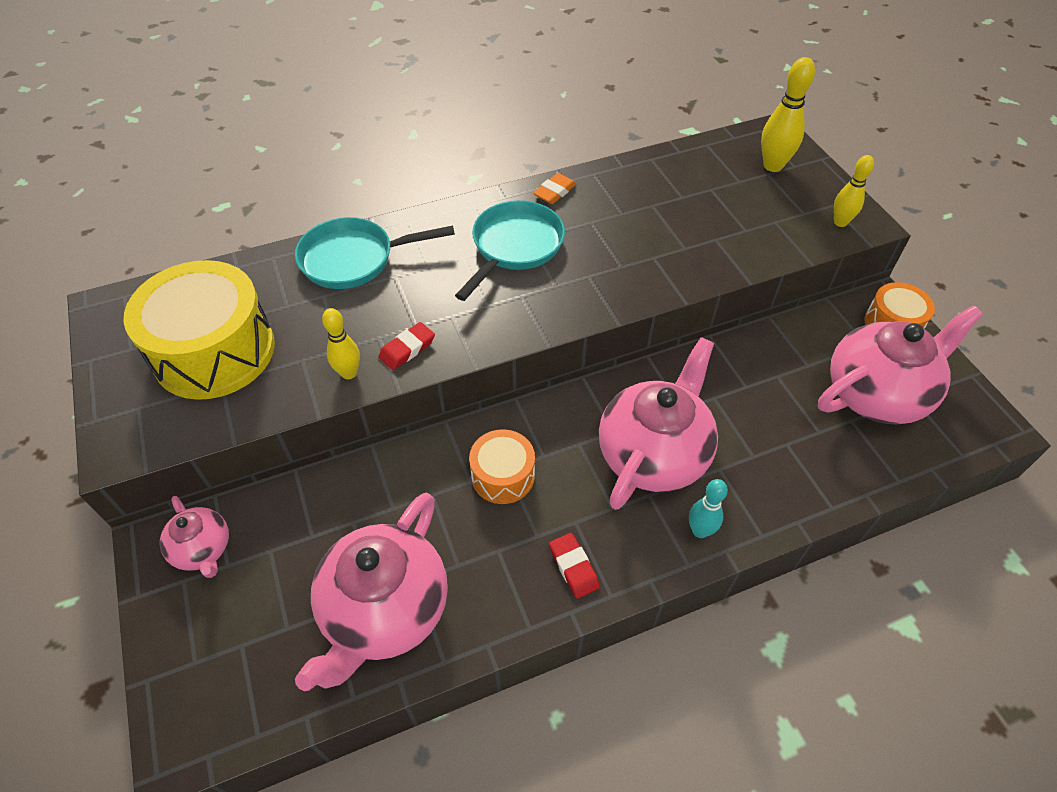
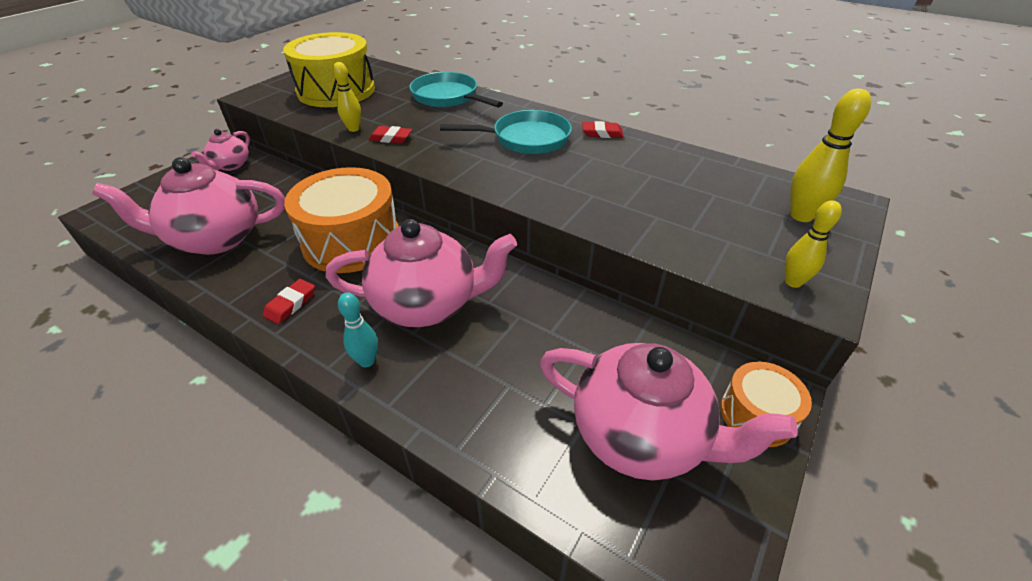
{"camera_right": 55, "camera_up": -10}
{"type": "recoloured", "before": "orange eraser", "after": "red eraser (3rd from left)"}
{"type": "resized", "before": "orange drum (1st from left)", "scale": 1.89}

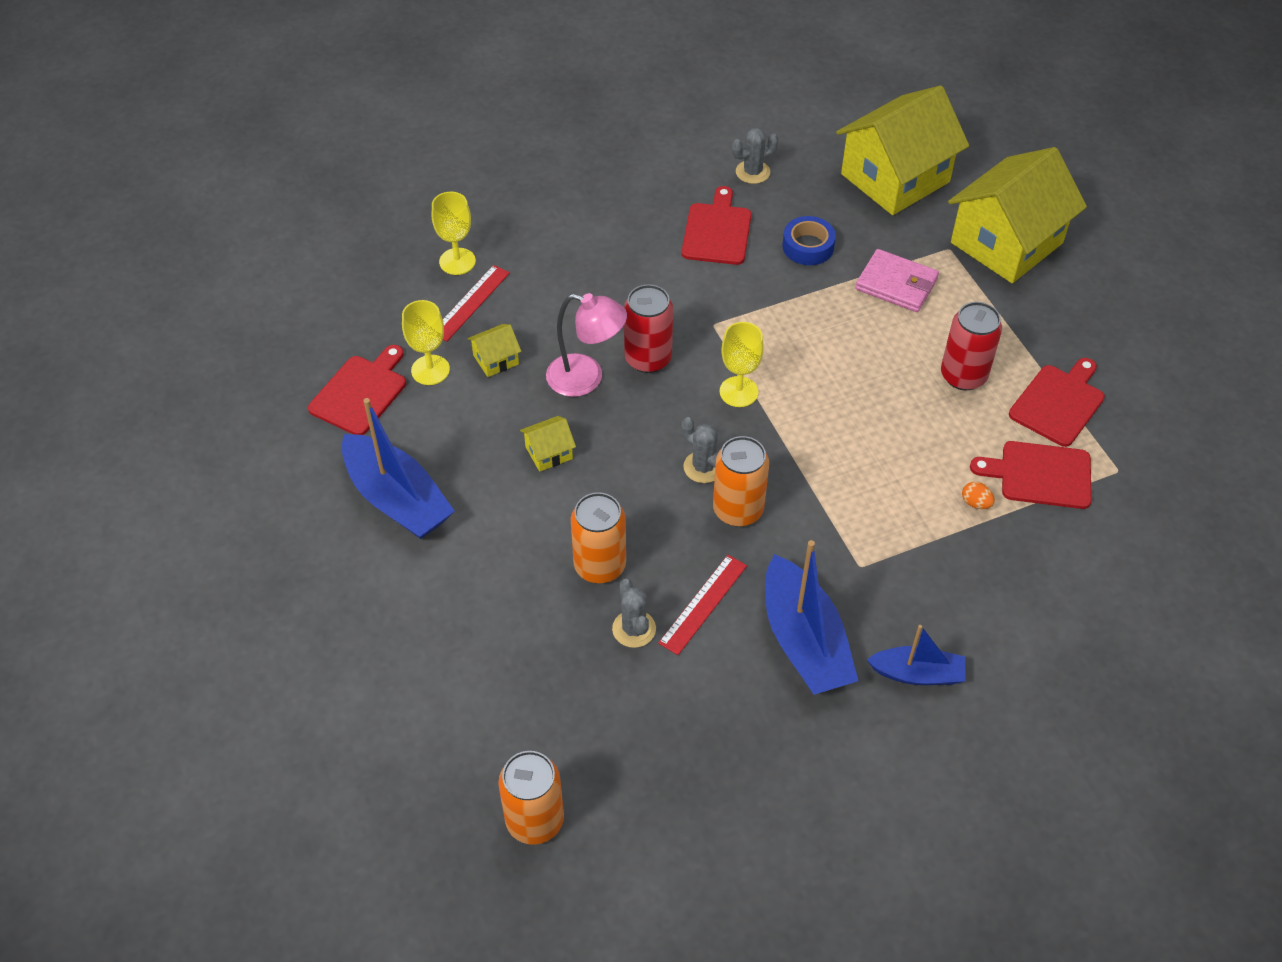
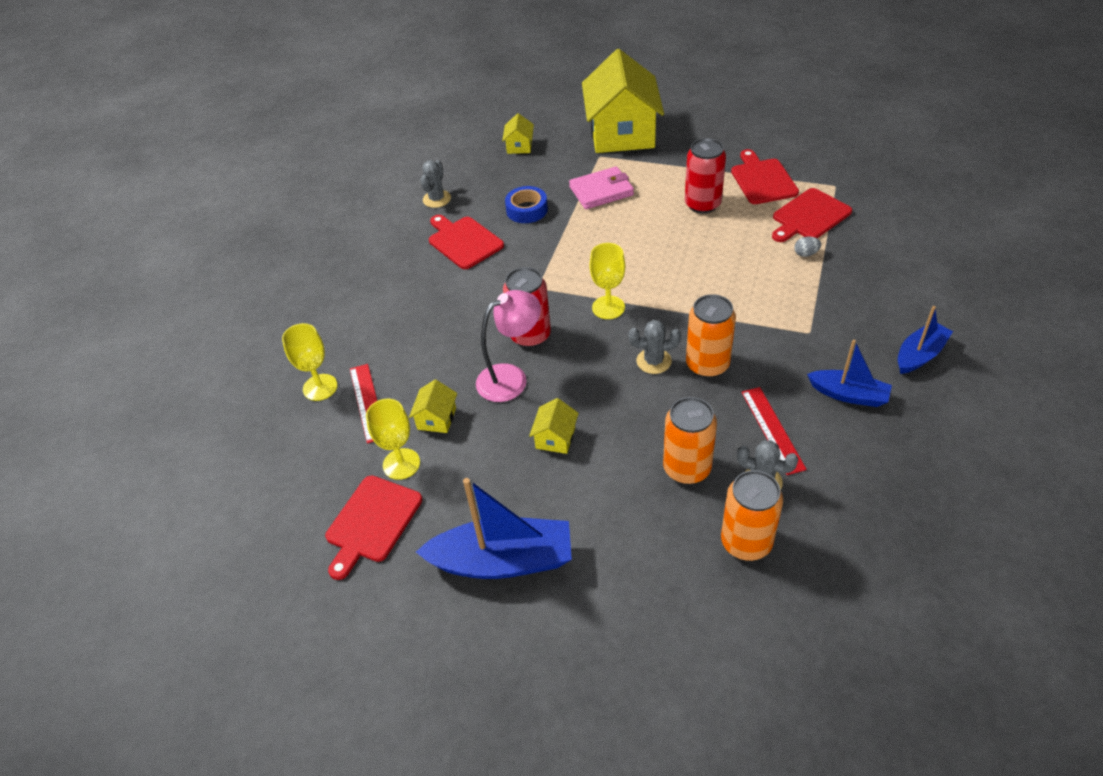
{"camera_right": -45, "camera_up": -5}
{"type": "moved", "before": "orange can (1st from left in the first image)", "after": "orange can (3rd from left)"}
{"type": "recoloured", "before": "orange egg", "after": "grey egg"}
{"type": "turned", "before": "red cutting board (1st from left)", "turn": -135}
{"type": "resized", "before": "blue boat (2nd from left)", "scale": 0.59}
{"type": "resized", "before": "yellow house (3rd from left in the first image)", "scale": 0.4}

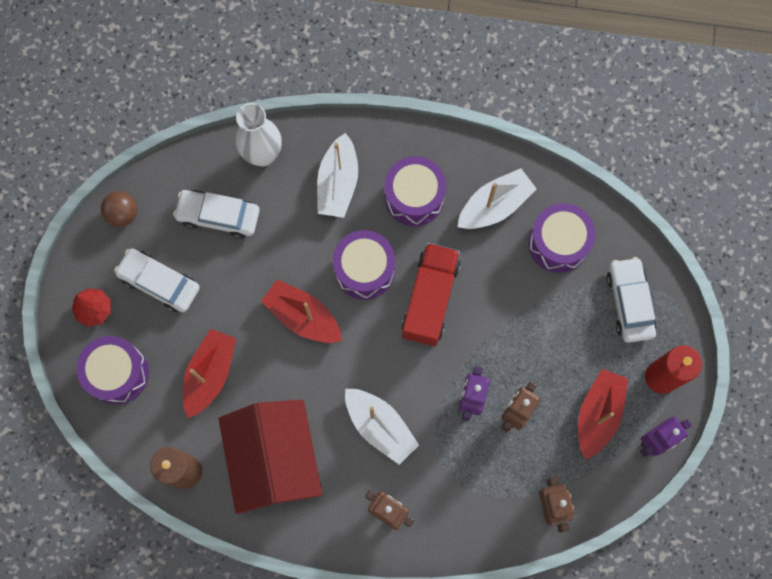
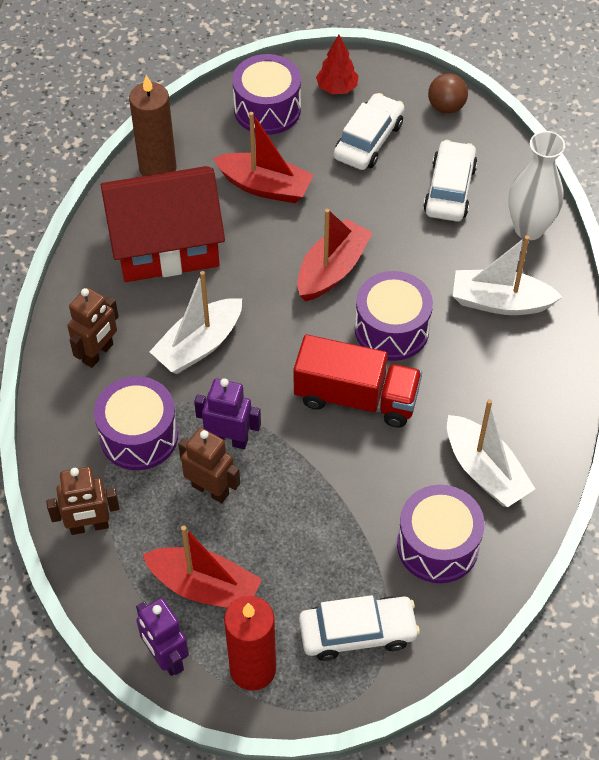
{"camera_right": 90, "camera_up": -20}
{"type": "moved", "before": "purple drum (3rd from left in the first image)", "after": "purple drum (1st from left)"}

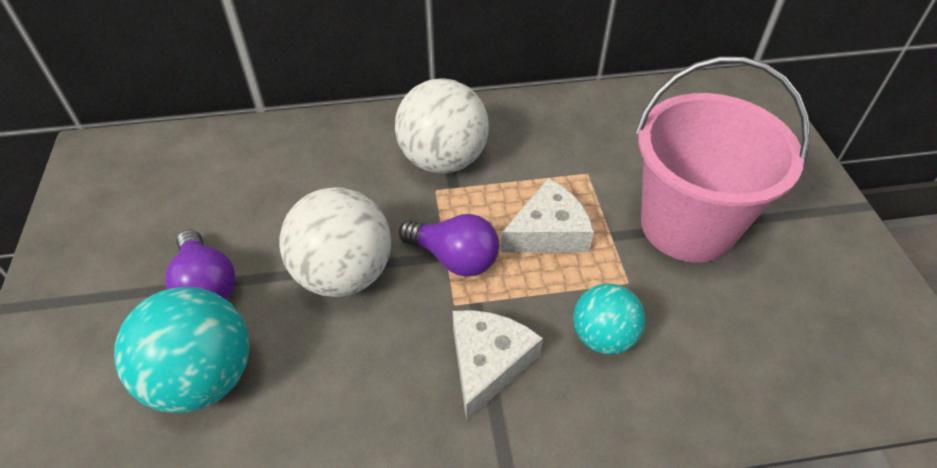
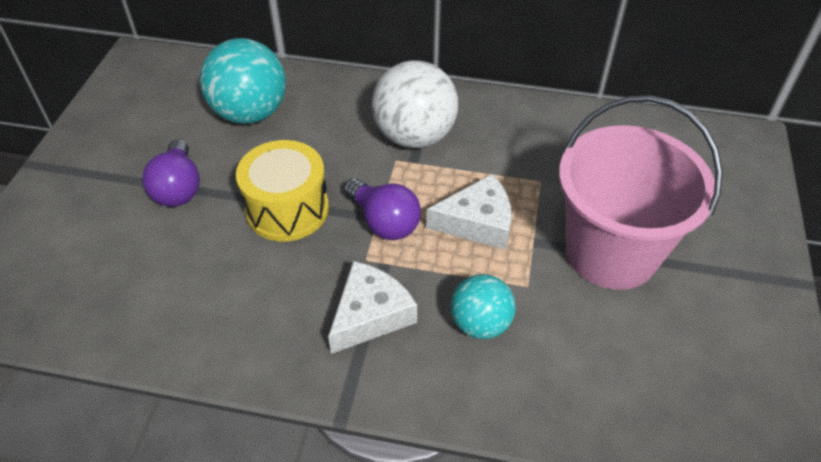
{"camera_right": 20, "camera_up": 0}
{"type": "moved", "before": "turquoise ball (1st from left)"}
{"type": "replaced", "before": "white ball (1st from left)", "after": "yellow drum"}

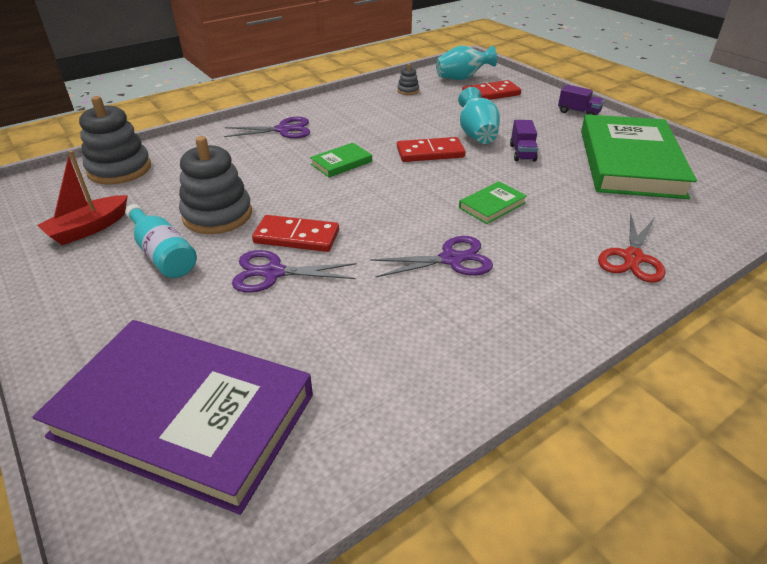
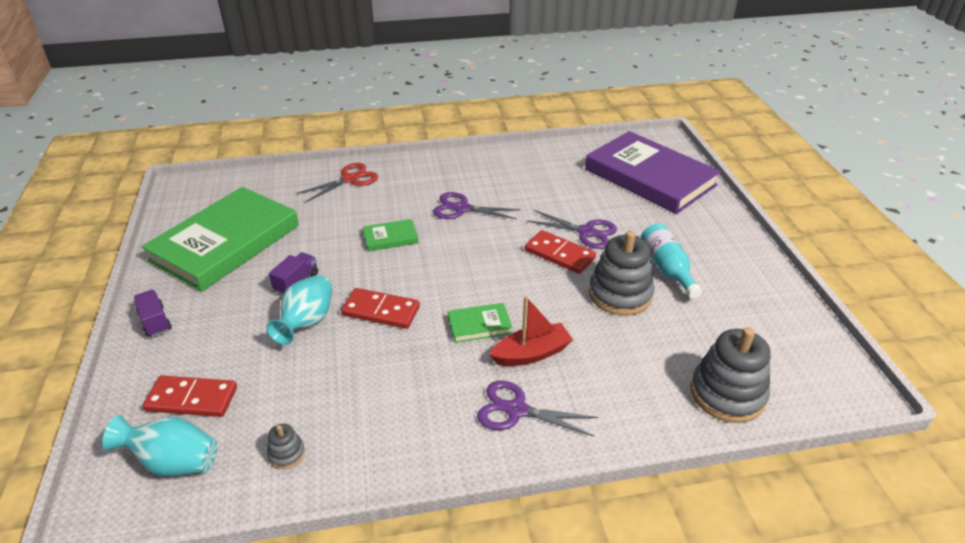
{"camera_right": -155, "camera_up": 0}
{"type": "moved", "before": "red boat"}

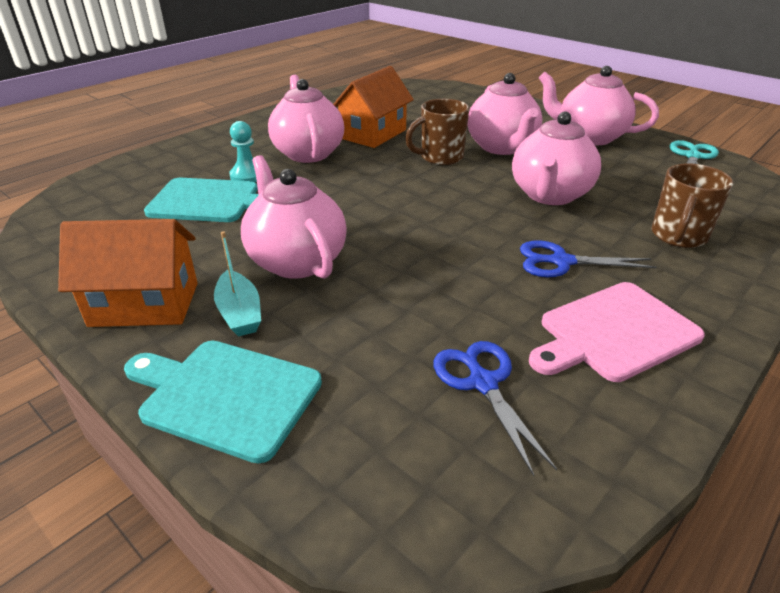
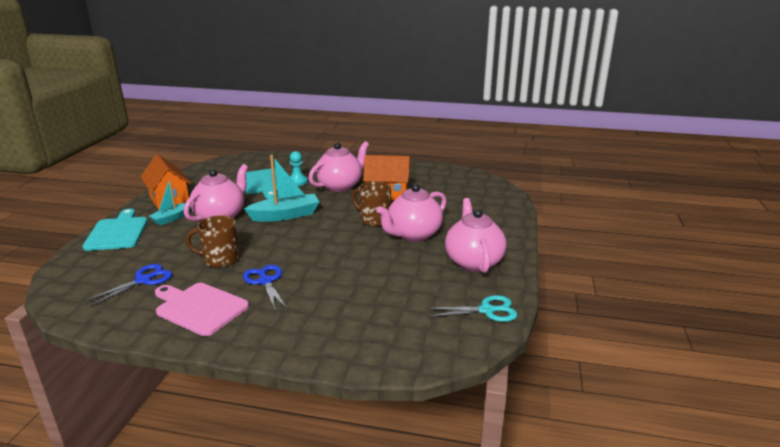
{"camera_right": 60, "camera_up": -10}
{"type": "removed", "before": "pink teapot (4th from left)"}
{"type": "added", "after": "turquoise boat (2nd from left)"}
{"type": "moved", "before": "brown mug (2nd from left in the first image)", "after": "brown mug (1st from left)"}

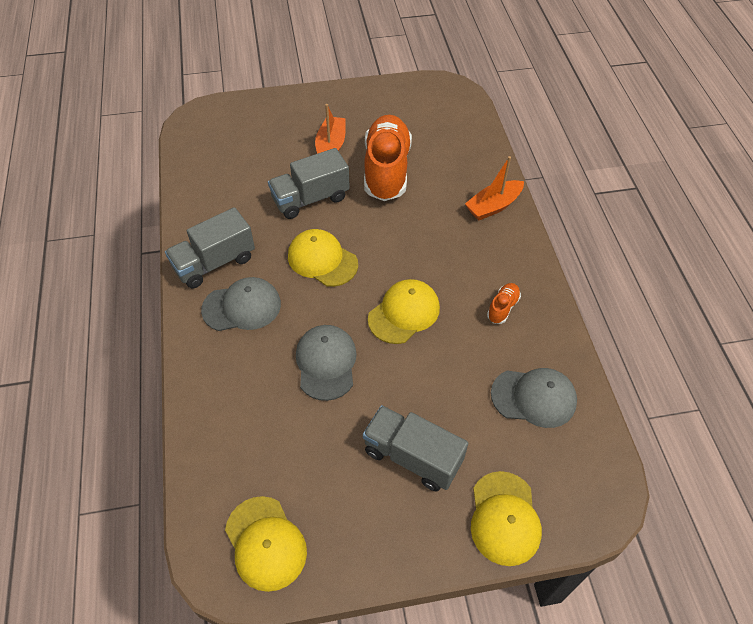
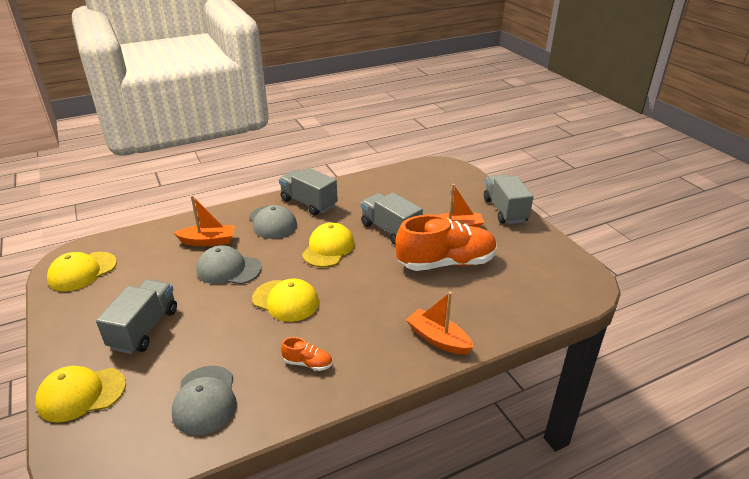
{"camera_right": 75, "camera_up": -20}
{"type": "added", "after": "orange boat (1st from left)"}
{"type": "added", "after": "grey truck (4th from left)"}
{"type": "turned", "before": "grey cap (2nd from left)", "turn": -150}

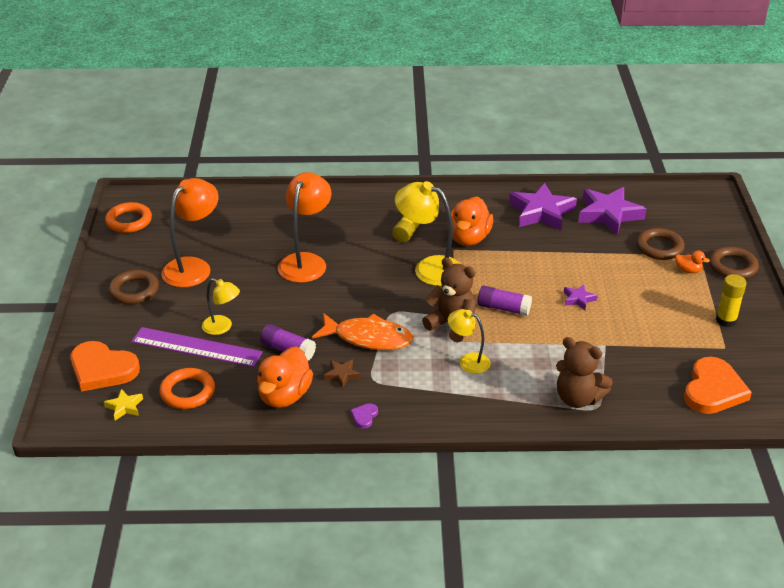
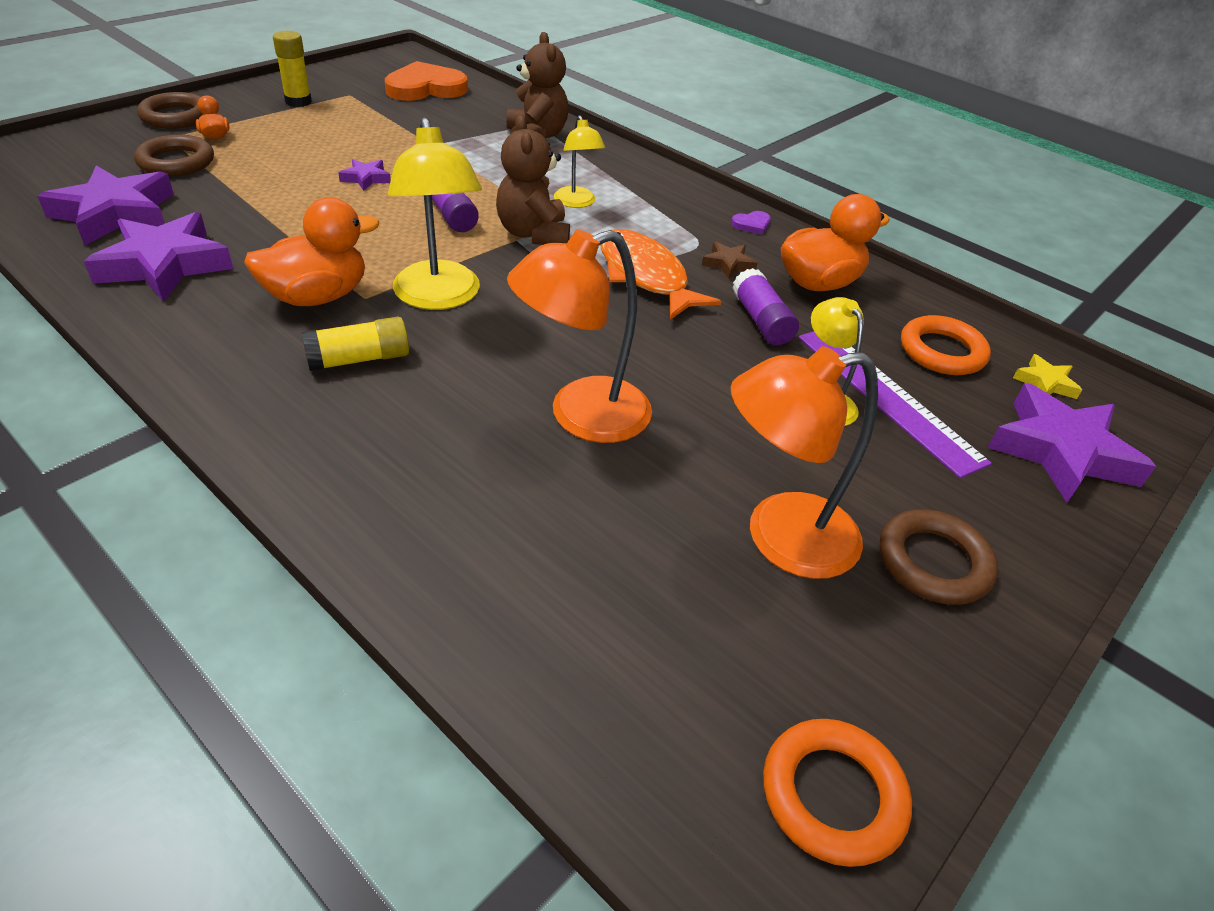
{"camera_right": -140, "camera_up": 5}
{"type": "replaced", "before": "orange heart (1st from left)", "after": "purple star (4th from left)"}

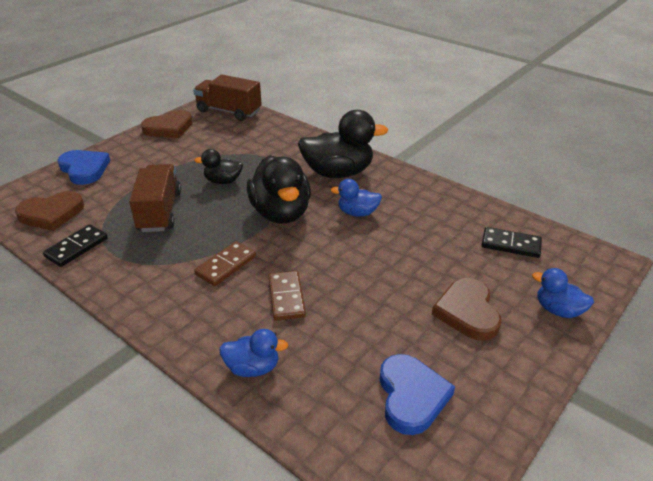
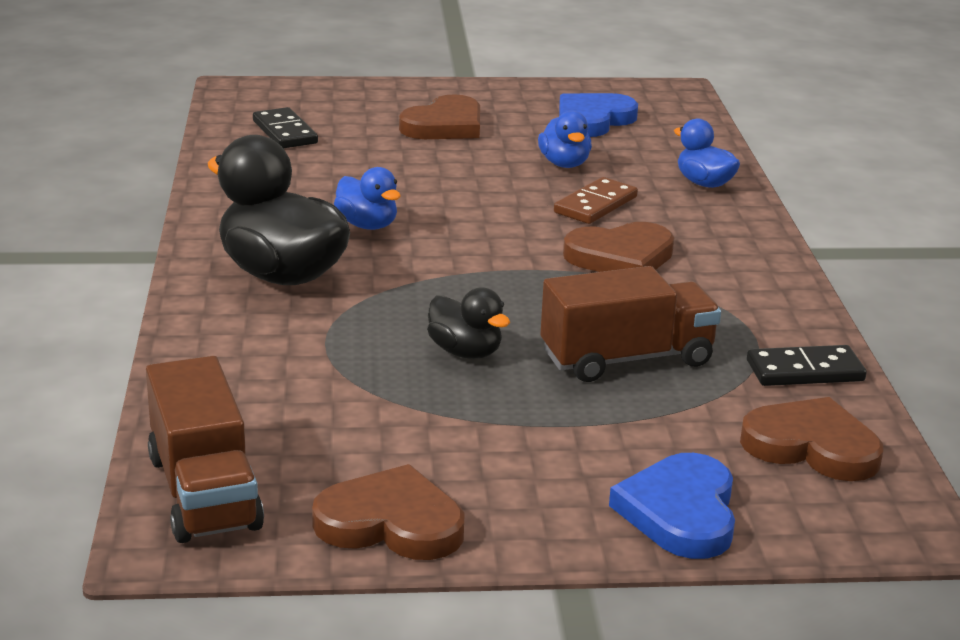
{"camera_right": -135, "camera_up": -10}
{"type": "removed", "before": "black duck (2nd from left)"}
{"type": "moved", "before": "blue duck (3rd from left in the first image)", "after": "blue duck (2nd from left)"}
{"type": "replaced", "before": "brown domino (1st from left)", "after": "brown heart (3rd from left)"}
{"type": "turned", "before": "brown truck (1st from left in the first image)", "turn": -150}

